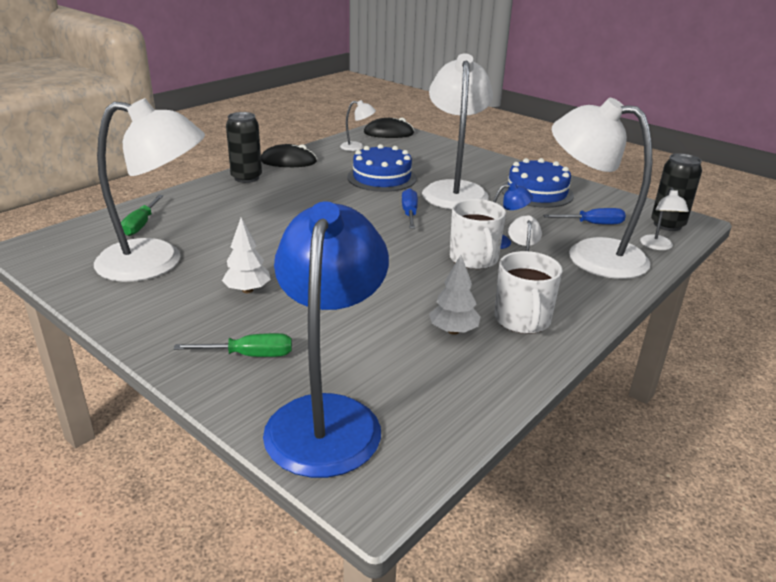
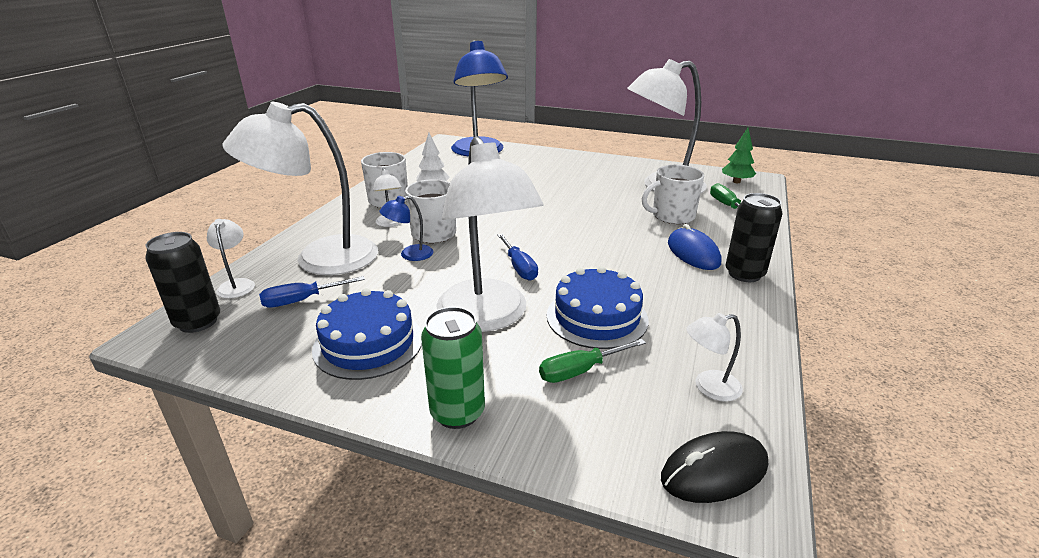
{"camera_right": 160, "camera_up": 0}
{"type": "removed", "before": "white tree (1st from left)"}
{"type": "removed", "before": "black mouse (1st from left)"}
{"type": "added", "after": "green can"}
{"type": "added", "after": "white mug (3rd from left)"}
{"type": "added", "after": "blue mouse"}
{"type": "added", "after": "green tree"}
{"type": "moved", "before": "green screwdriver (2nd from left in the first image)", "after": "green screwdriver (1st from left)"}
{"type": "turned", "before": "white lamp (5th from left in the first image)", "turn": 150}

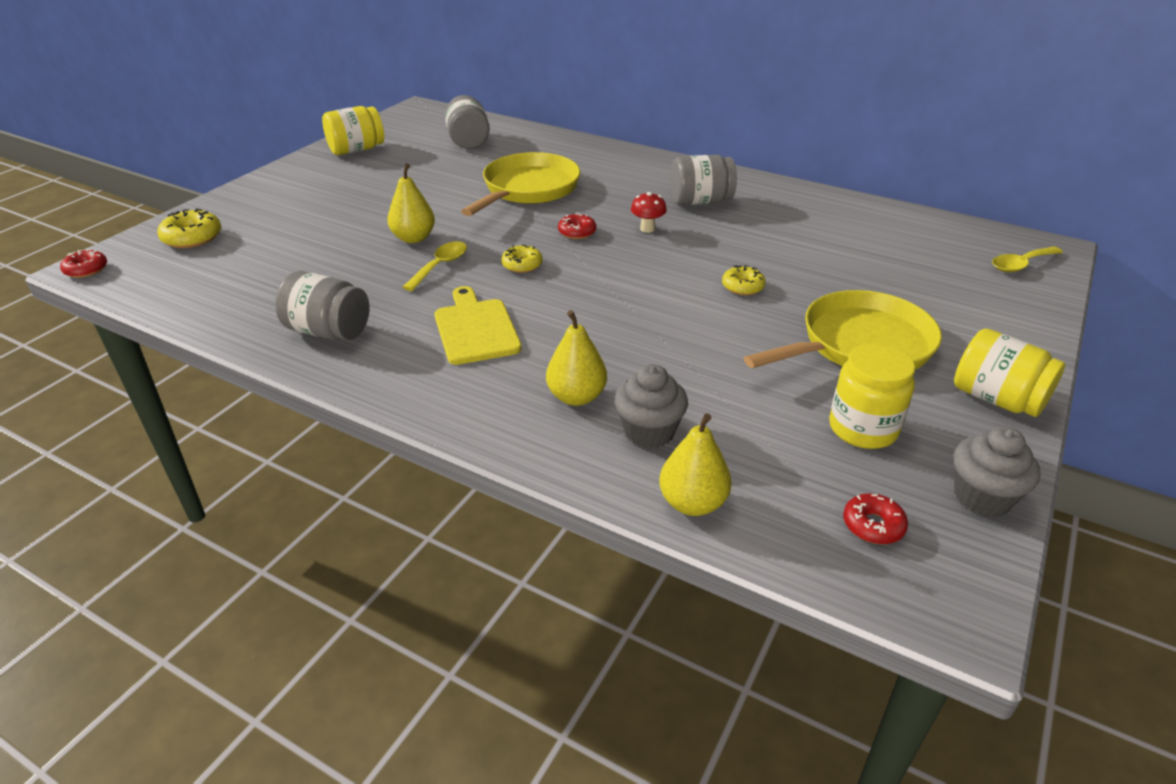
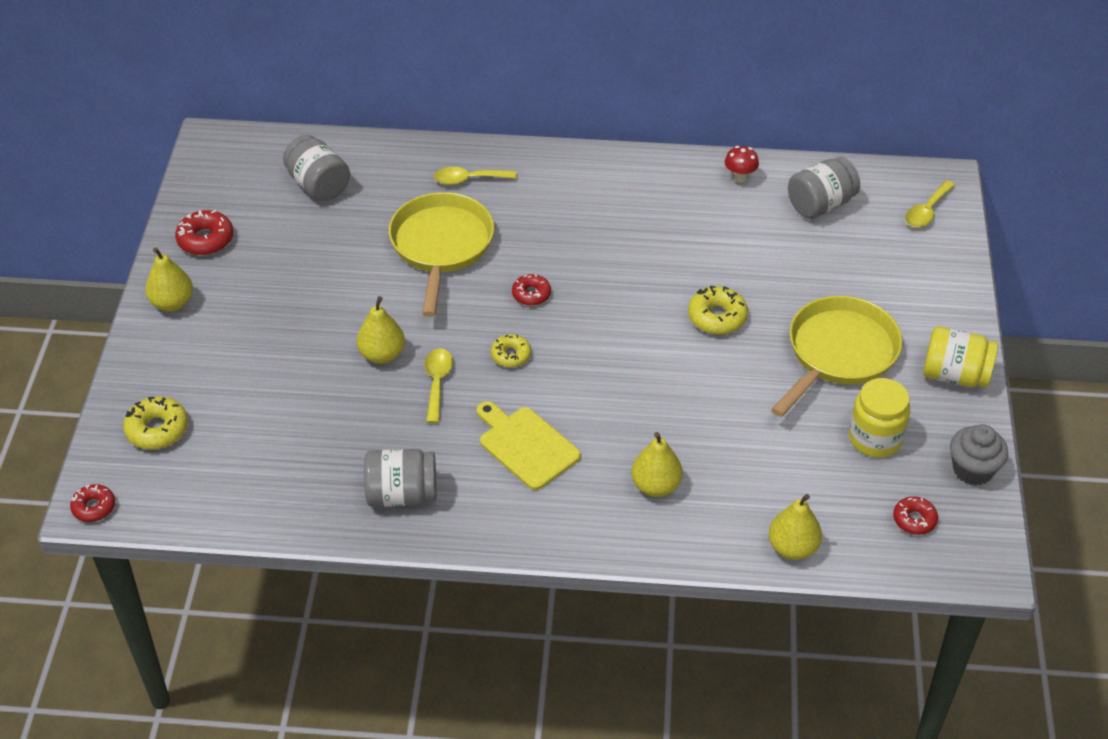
{"camera_right": -25, "camera_up": 10}
{"type": "removed", "before": "grey cupcake (1st from left)"}
{"type": "added", "after": "yellow pear (1st from left)"}
{"type": "added", "after": "yellow spoon (2nd from left)"}
{"type": "moved", "before": "red mushroom"}
{"type": "moved", "before": "grey jar (3rd from left)"}
{"type": "replaced", "before": "yellow jar (1st from left)", "after": "red donut (2nd from left)"}
{"type": "resized", "before": "yellow donut (3rd from left)", "scale": 1.5}

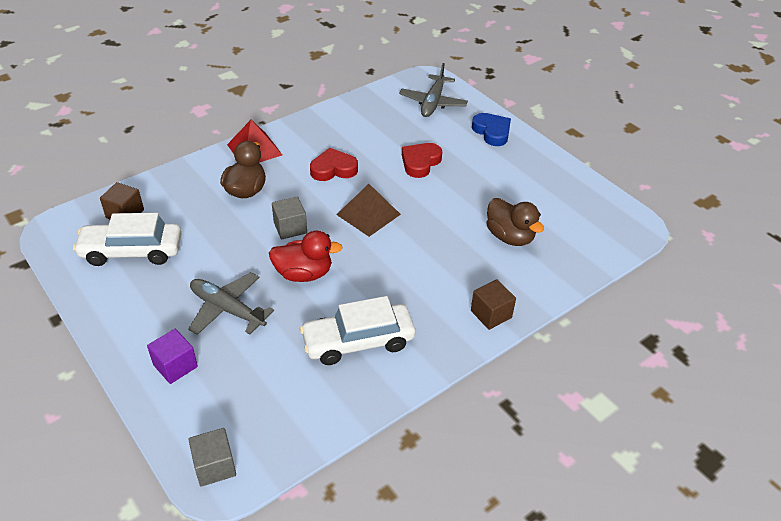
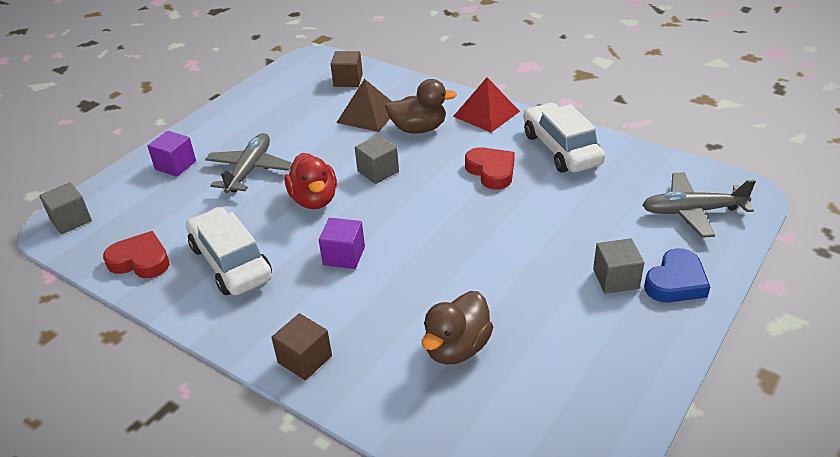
{"camera_right": 75, "camera_up": -5}
{"type": "added", "after": "purple cube (2nd from left)"}
{"type": "added", "after": "grey cube (3rd from left)"}
{"type": "moved", "before": "white car (1st from left in the first image)", "after": "white car (2nd from left)"}
{"type": "moved", "before": "brown pyramid"}
{"type": "moved", "before": "red heart (2nd from left in the first image)", "after": "red heart (1st from left)"}

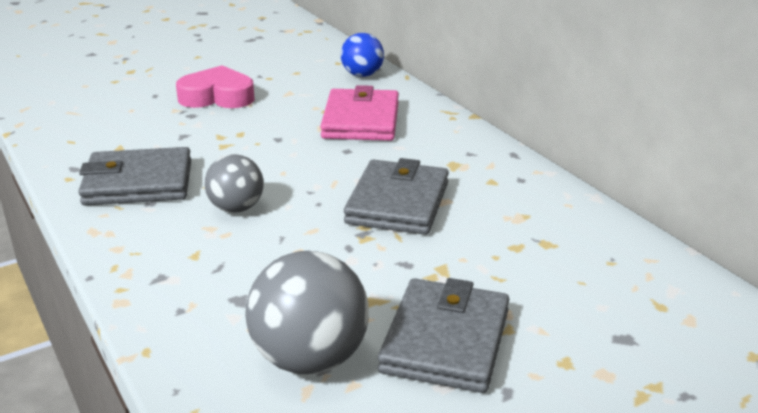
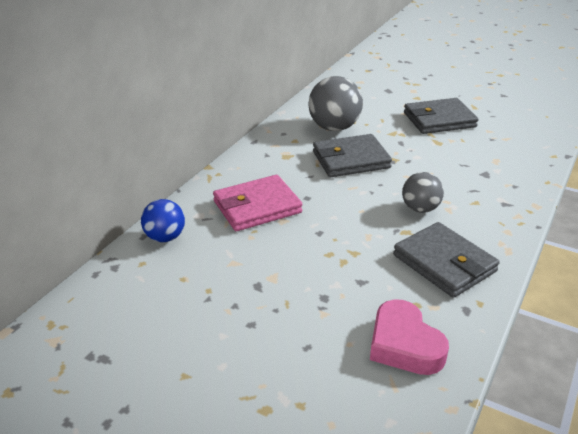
{"camera_right": -120, "camera_up": 5}
{"type": "moved", "before": "pink heart"}
{"type": "moved", "before": "grey ball (2nd from left in the first image)", "after": "grey ball (1st from left)"}

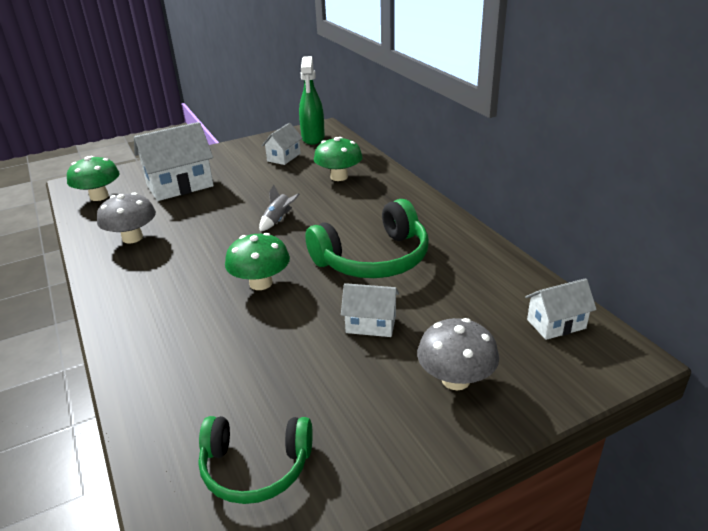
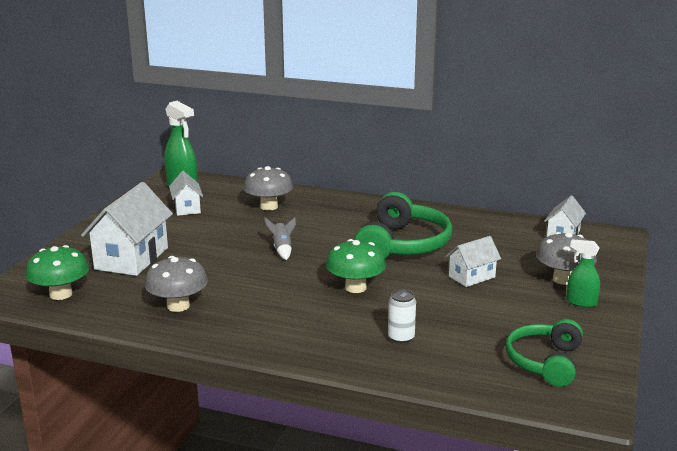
{"camera_right": -45, "camera_up": -10}
{"type": "added", "after": "white can"}
{"type": "added", "after": "green spray bottle (2nd from left)"}
{"type": "recoloured", "before": "green mushroom (3rd from left)", "after": "grey mushroom (2nd from left)"}
{"type": "turned", "before": "green headphones (1st from left in the first image)", "turn": 150}

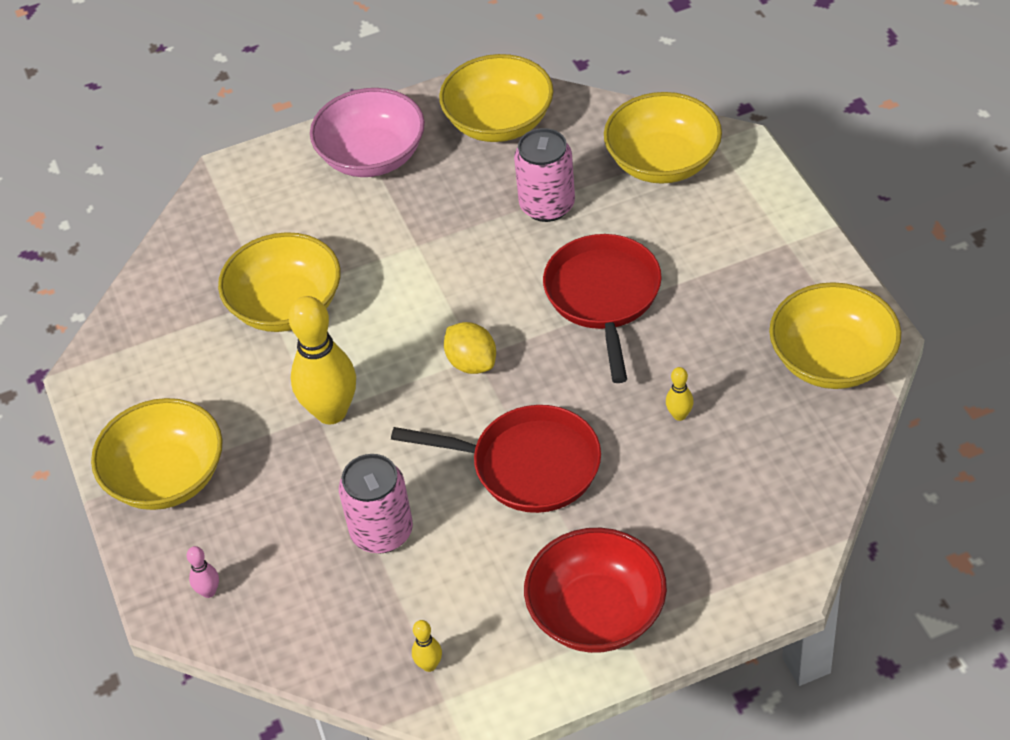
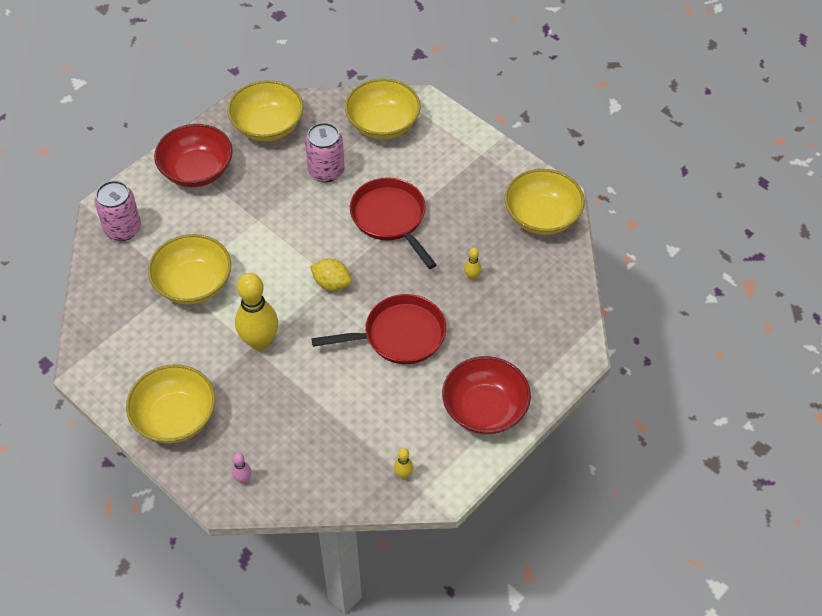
{"camera_right": -30, "camera_up": 5}
{"type": "moved", "before": "pink can (1st from left)"}
{"type": "recoloured", "before": "pink bowl", "after": "red bowl (1st from left)"}

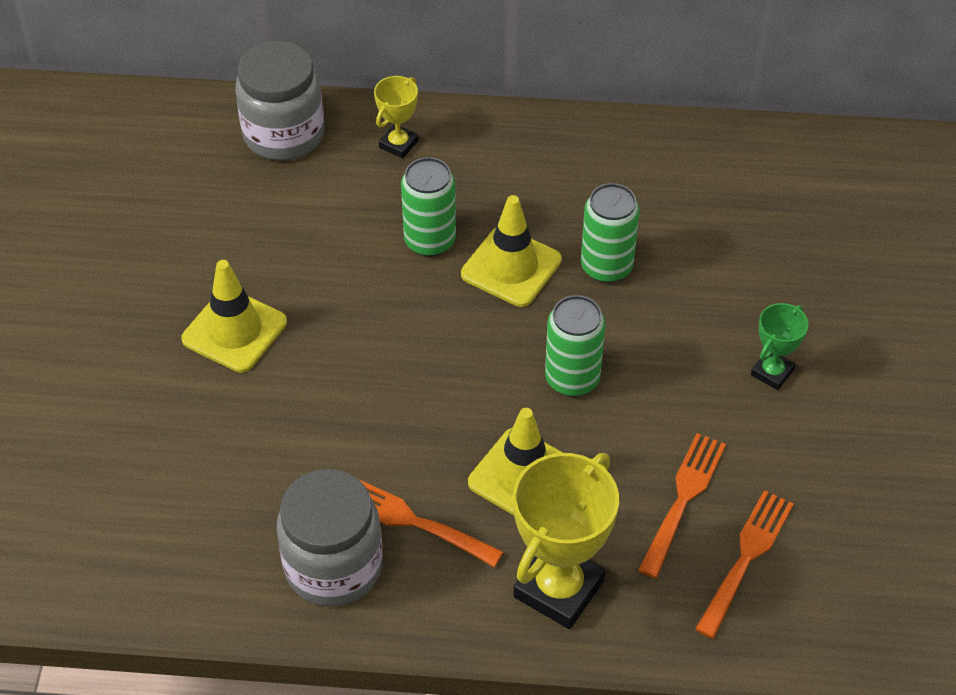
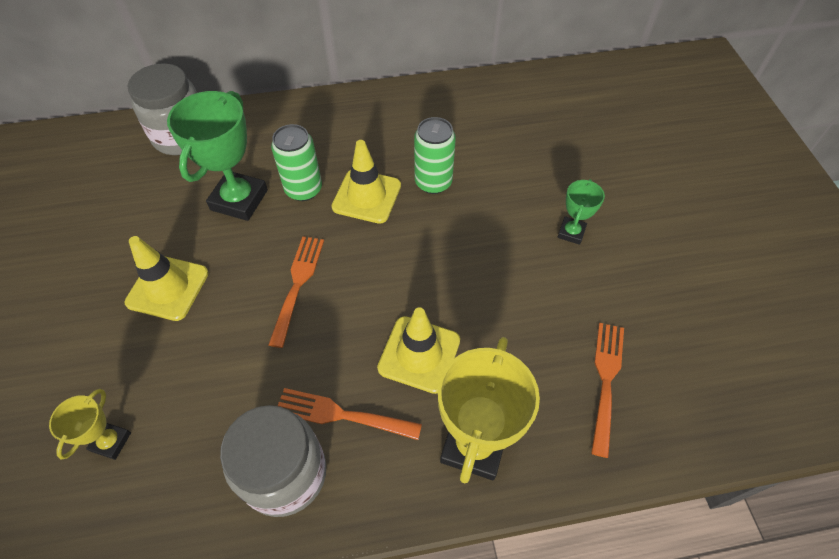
{"camera_right": -15, "camera_up": 5}
{"type": "removed", "before": "green can (2nd from left)"}
{"type": "added", "after": "green trophy (1st from left)"}
{"type": "moved", "before": "yellow trophy (1st from left)"}
{"type": "moved", "before": "orange fork (2nd from left in the first image)", "after": "orange fork (1st from left)"}

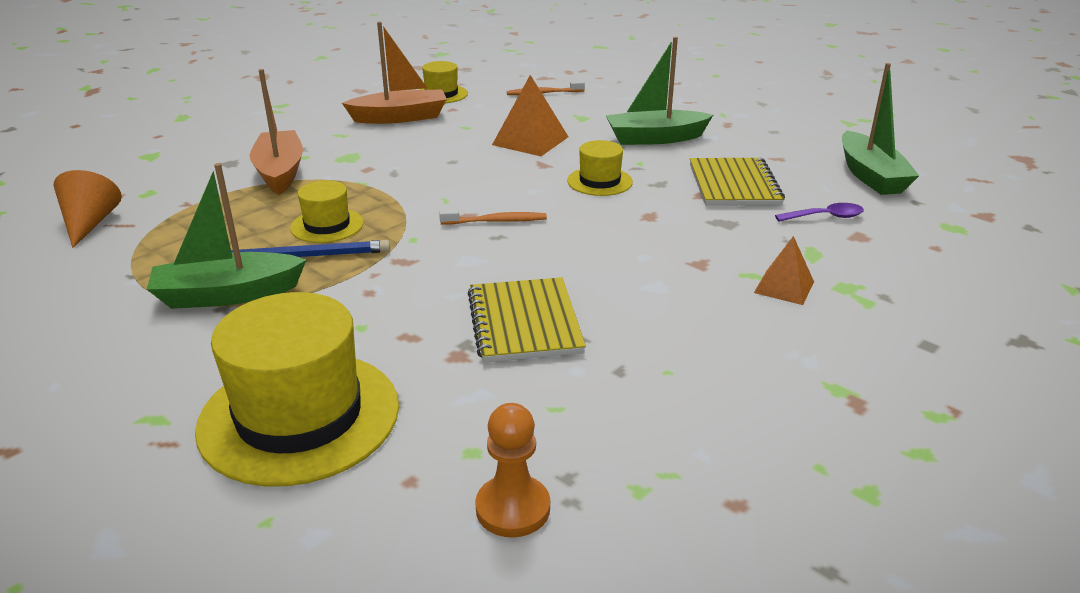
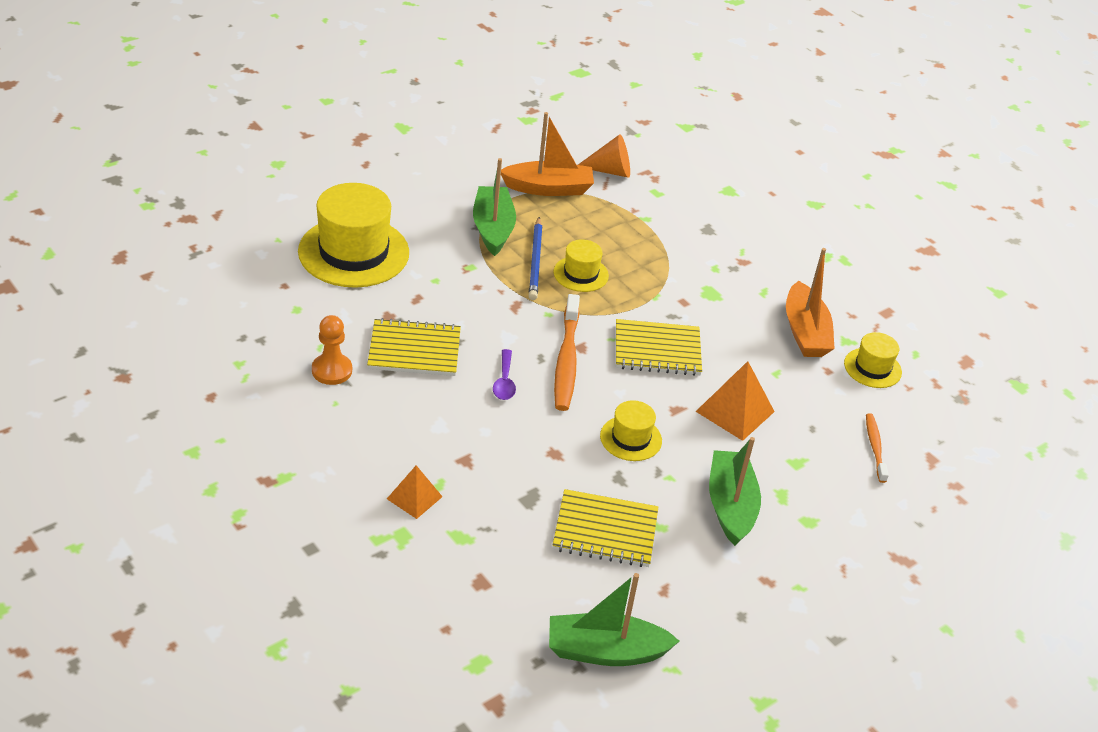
{"camera_right": 95, "camera_up": 10}
{"type": "added", "after": "yellow notebook (3rd from left)"}
{"type": "moved", "before": "orange boat (1st from left)"}
{"type": "moved", "before": "orange pawn"}
{"type": "moved", "before": "purple spoon"}
{"type": "resized", "before": "orange toothbrush (1st from left)", "scale": 1.75}

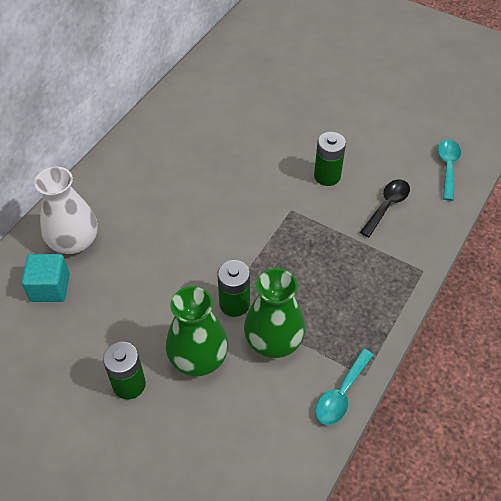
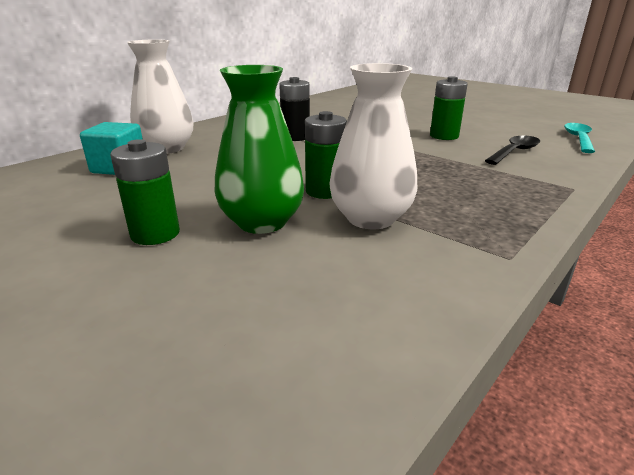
{"camera_right": 10, "camera_up": -25}
{"type": "removed", "before": "turquoise spoon (1st from left)"}
{"type": "added", "after": "black battery"}
{"type": "recoloured", "before": "green vase (2nd from left)", "after": "white vase (2nd from left)"}

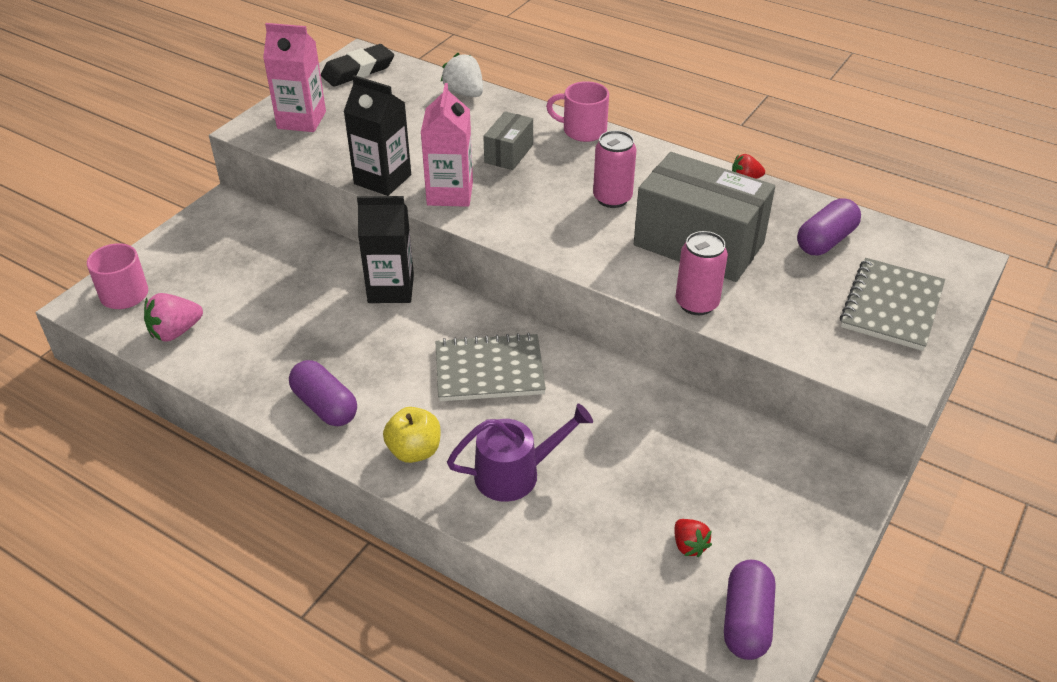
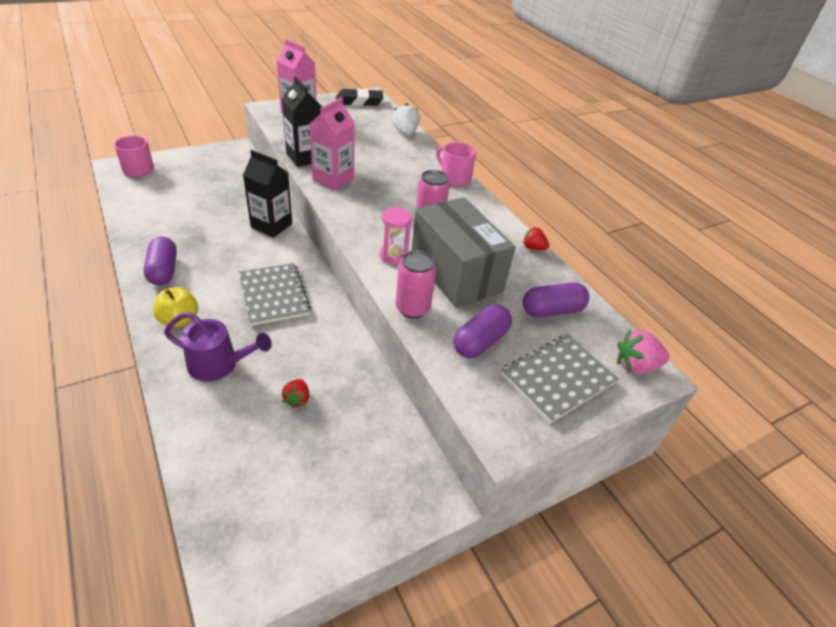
{"camera_right": 25, "camera_up": 0}
{"type": "removed", "before": "grey box (1st from left)"}
{"type": "added", "after": "pink hourglass"}
{"type": "moved", "before": "pink strawberry"}
{"type": "moved", "before": "red strawberry (1st from left)"}
{"type": "moved", "before": "purple capsule (2nd from left)"}
{"type": "turned", "before": "grey notebook (1st from left)", "turn": 45}

